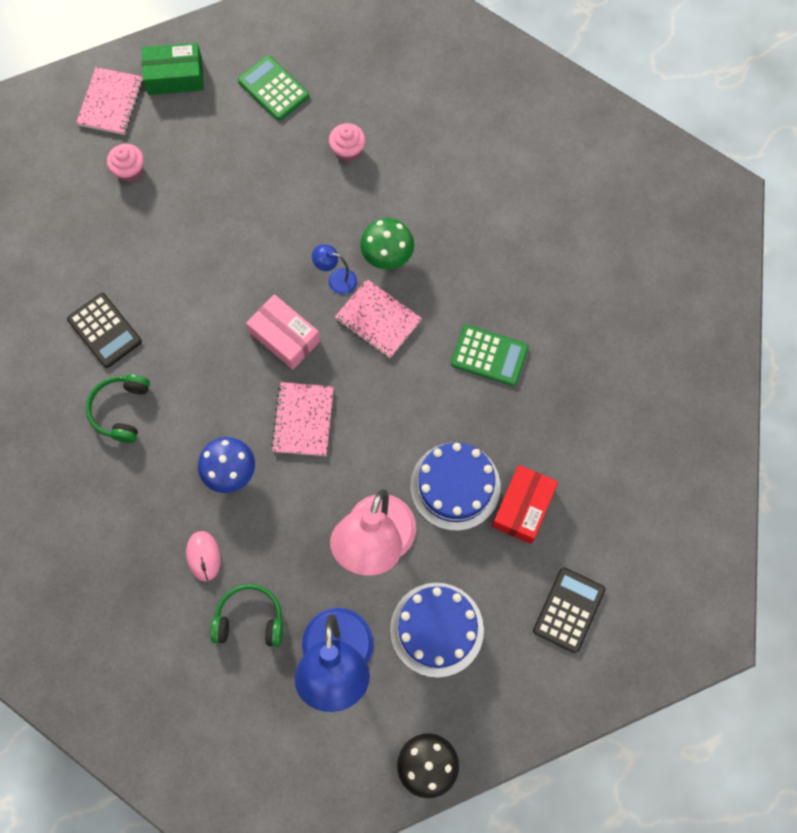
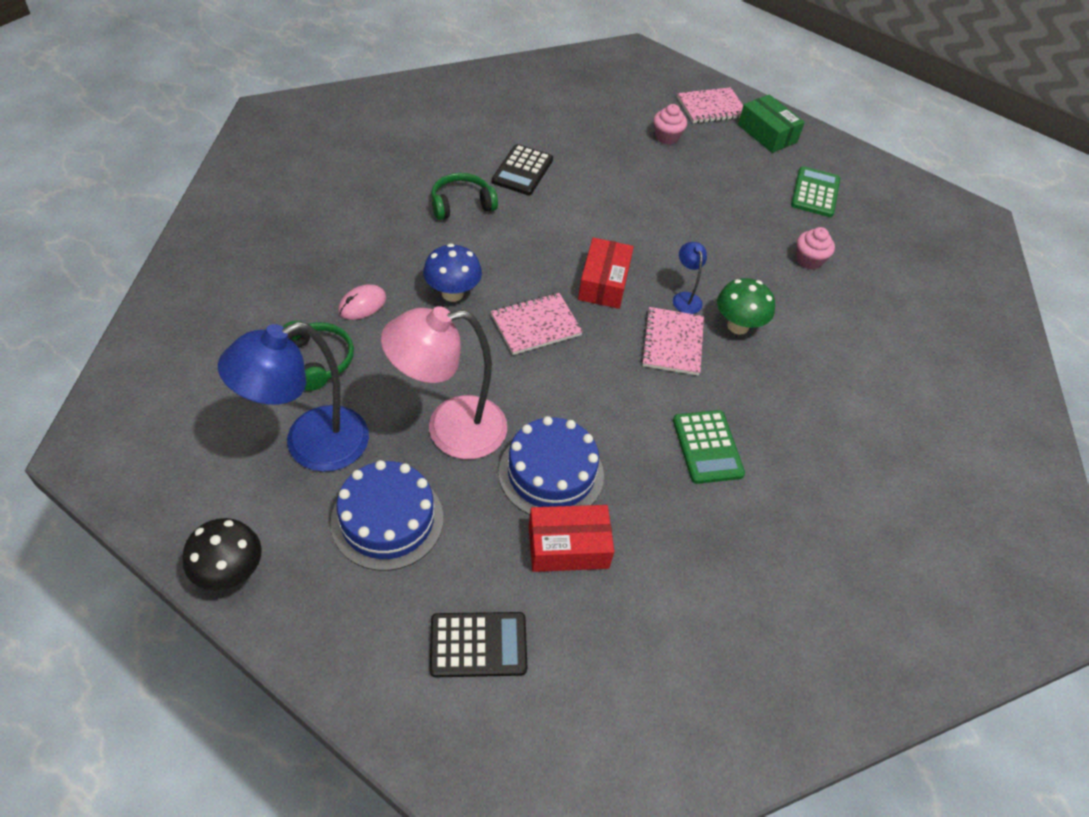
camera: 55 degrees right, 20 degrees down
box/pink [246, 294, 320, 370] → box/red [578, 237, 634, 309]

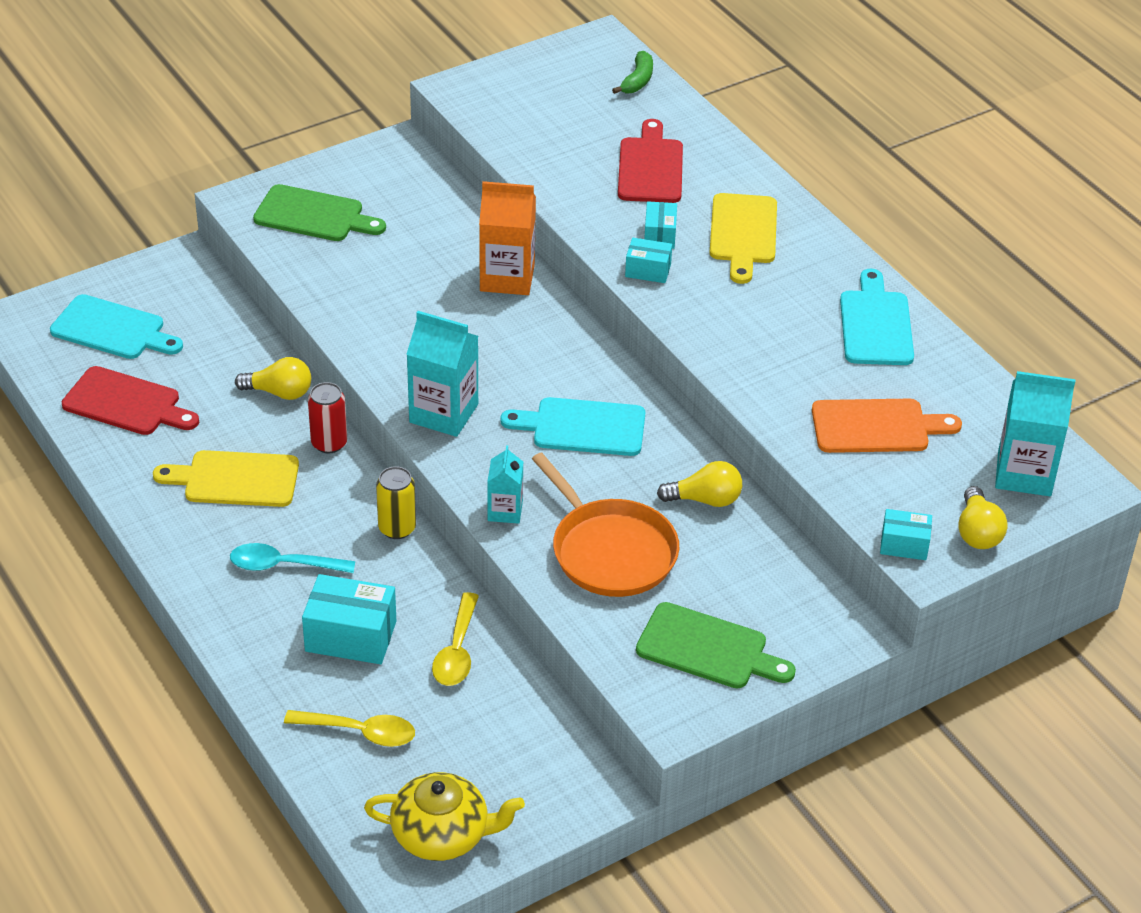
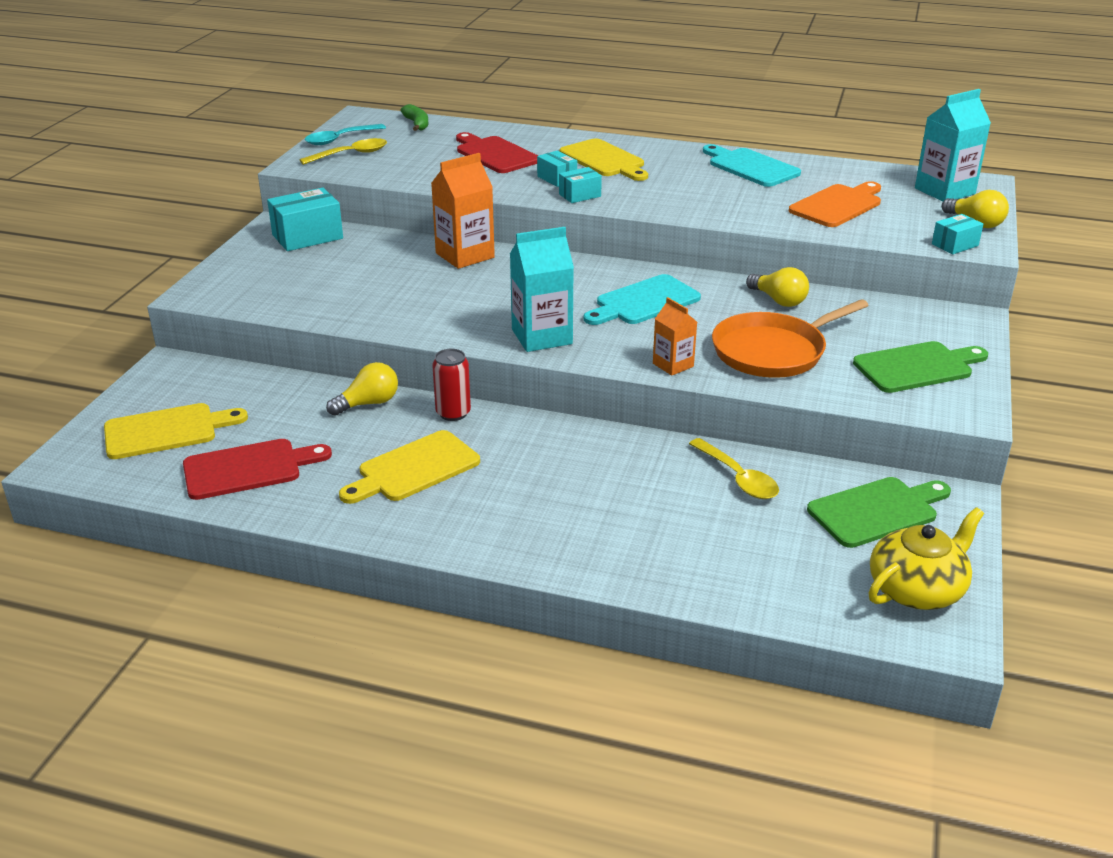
camera: 40 degrees left, 10 degrees down
cutting board/turquoise [50, 294, 183, 359] → cutting board/yellow [104, 403, 248, 459]
box/turquoise [302, 574, 396, 664] → box/turquoise [267, 188, 343, 251], shifted
spoon/yellow [284, 710, 415, 747] → spoon/yellow [299, 138, 387, 165], shifted
spoon/turquoise [230, 543, 355, 573] → spoon/turquoise [305, 124, 386, 145], shifted
carton/turquoise [487, 445, 523, 524] → carton/orange [653, 297, 697, 376]
pan/orange [532, 453, 679, 597] → pan/orange [712, 299, 869, 378], 135 degrees clockwise
light bulb/yellow [657, 461, 742, 507] → light bulb/yellow [746, 267, 809, 307], 90 degrees clockwise
cutting board/green [253, 184, 386, 241] → cutting board/green [807, 477, 951, 548], shifted
can/yellow [376, 466, 416, 539] → -

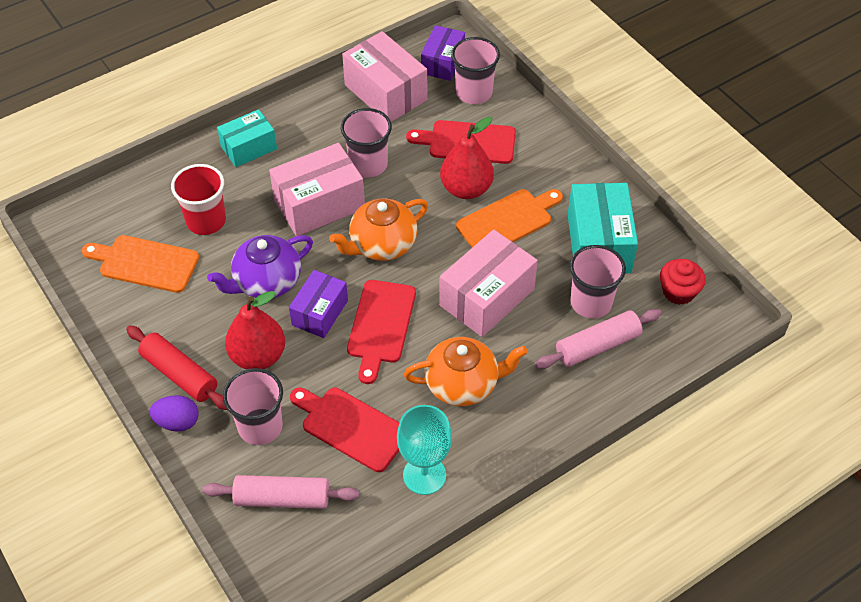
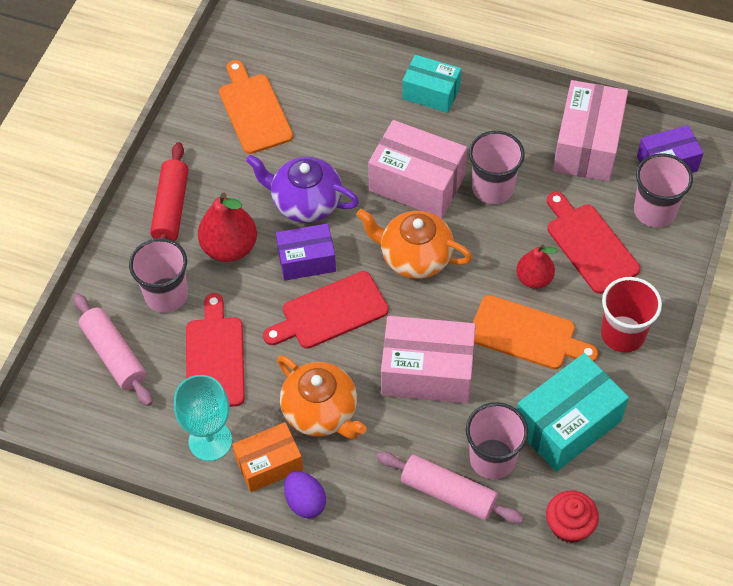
camera: 55 degrees right, 5 degrees up
- → box/orange [232, 422, 303, 492]
egg/purple [150, 395, 198, 432] → egg/purple [284, 471, 326, 518], shifted
pear/red [440, 117, 494, 199] → pear/red [516, 245, 557, 289], x0.64
cup/red [171, 164, 226, 235] → cup/red [601, 277, 662, 353], shifted

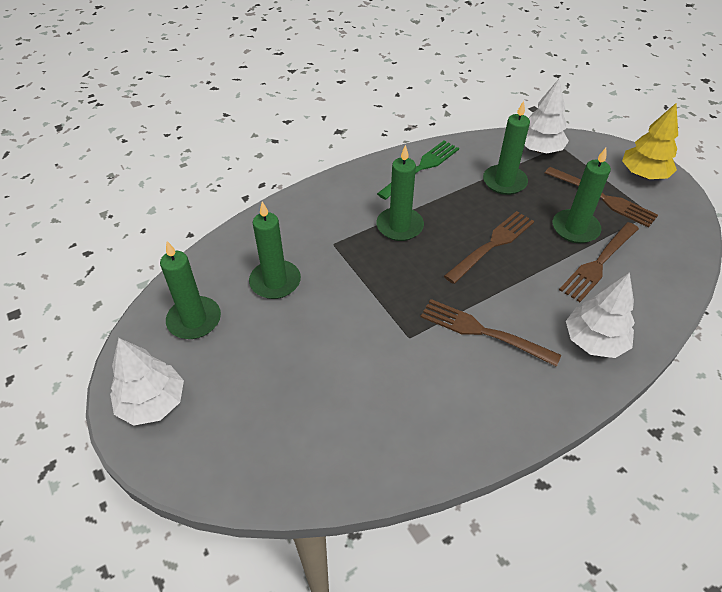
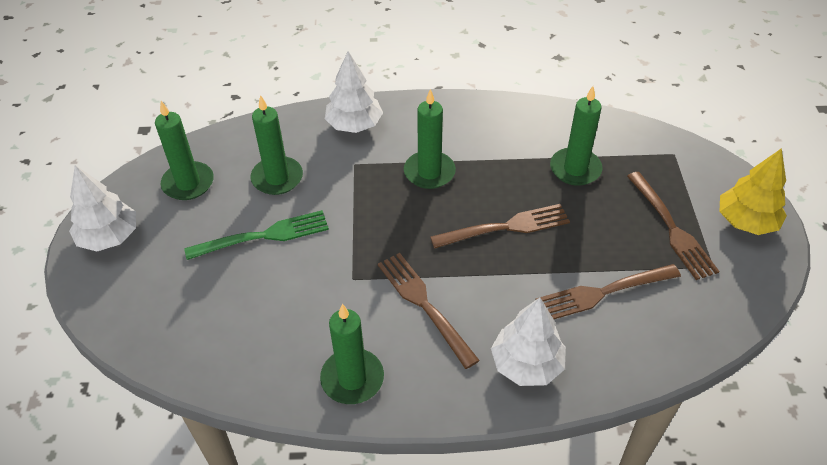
camera: 30 degrees right, 0 degrees up
fork/green [377, 141, 459, 200] → fork/green [184, 210, 329, 260], shifted
candle/green [553, 148, 611, 243] → candle/green [320, 304, 384, 404], shifted
tree/white [525, 79, 569, 154] → tree/white [325, 51, 383, 133], shifted

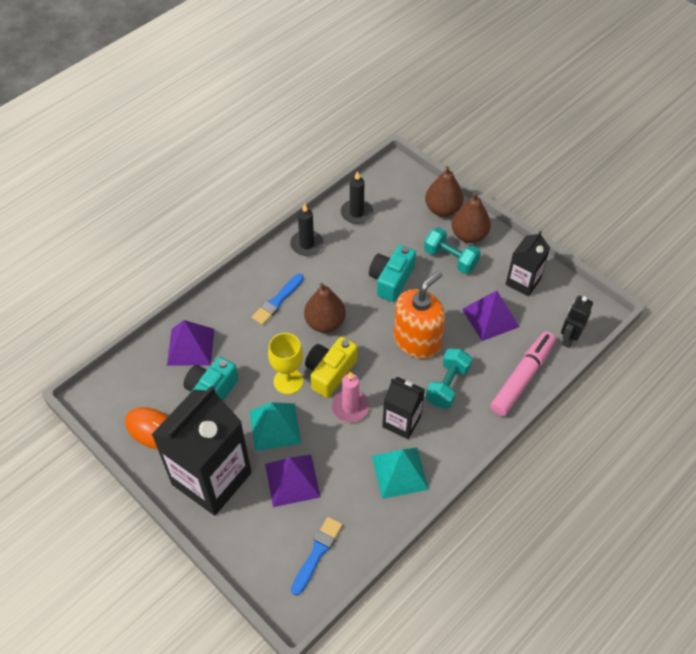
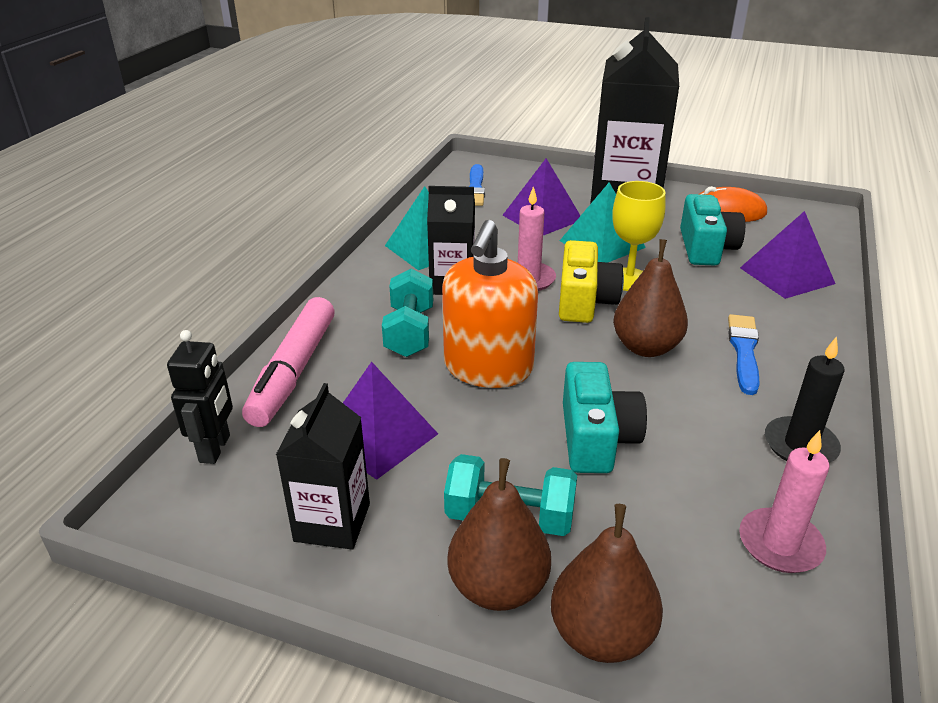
camera: 155 degrees right, 20 degrees down
candle/black [341, 171, 373, 224] → candle/pink [739, 430, 830, 573]

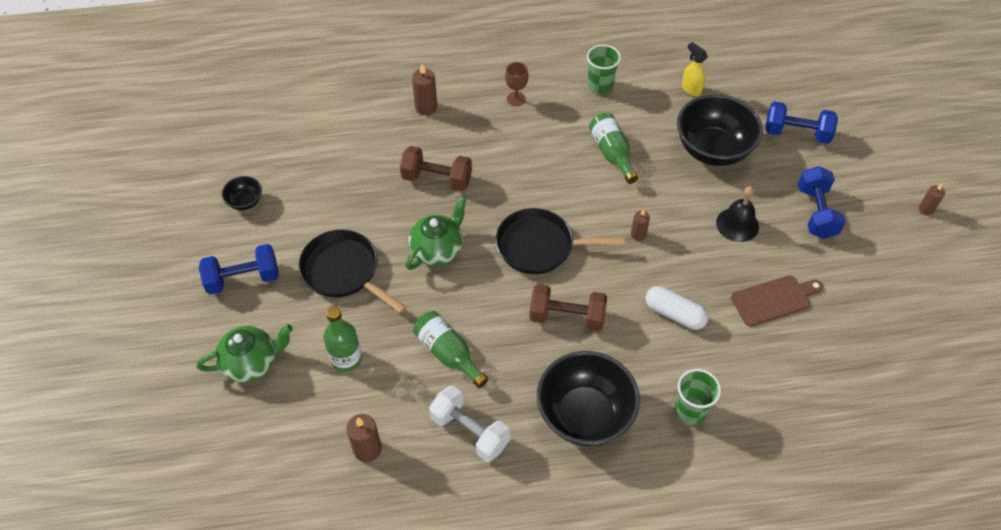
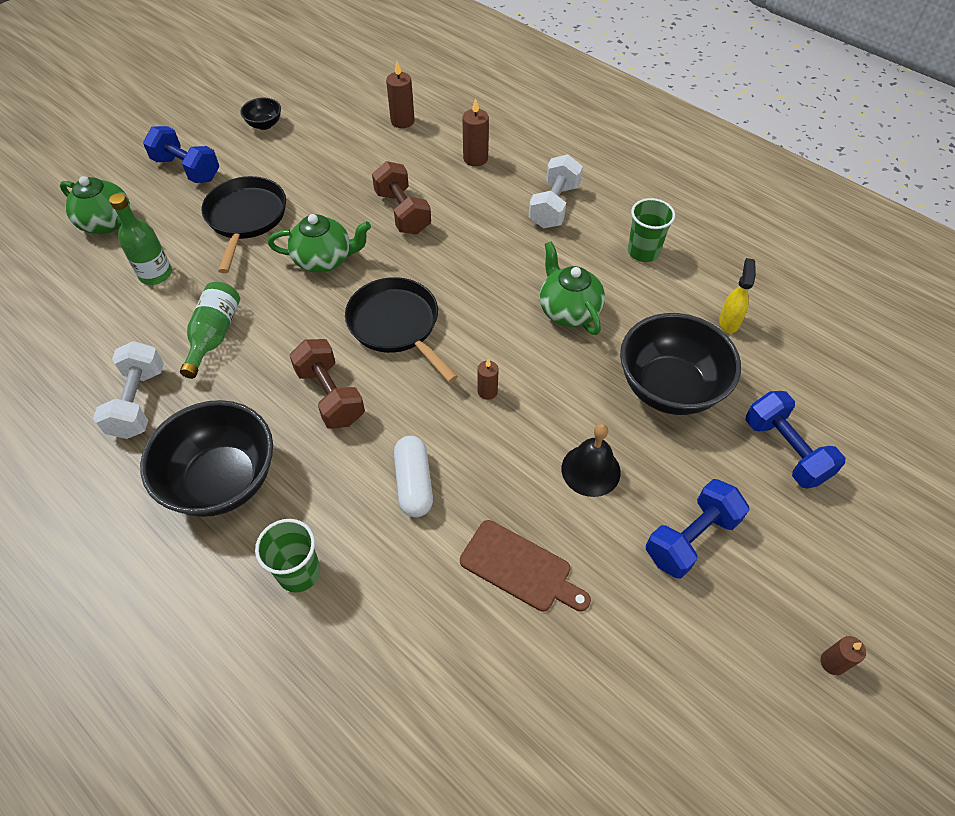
camera: 50 degrees right, 0 degrees up
candle/brown [346, 414, 382, 462] → candle/brown [386, 61, 415, 128], shifted
goblet/brown [505, 62, 529, 106] → dumbbell/white [529, 154, 583, 228]
bottle/green [589, 113, 638, 184] → teapot/green [540, 241, 605, 335]

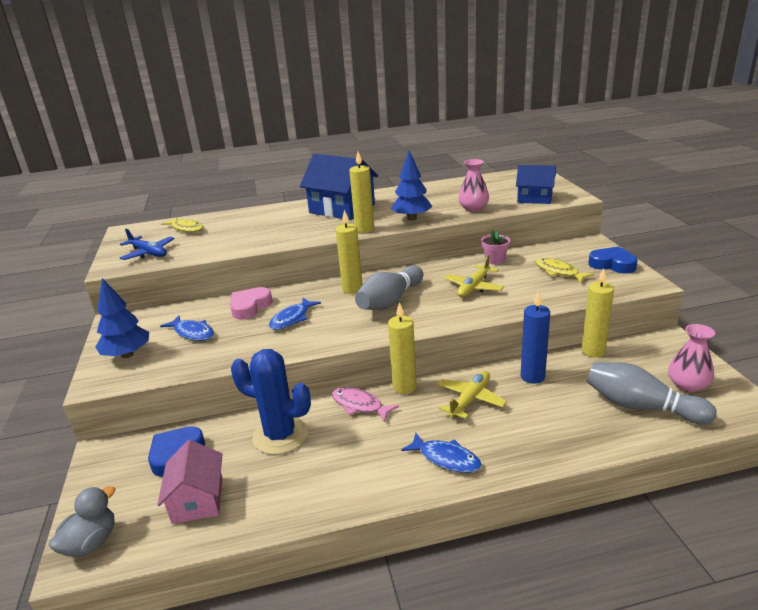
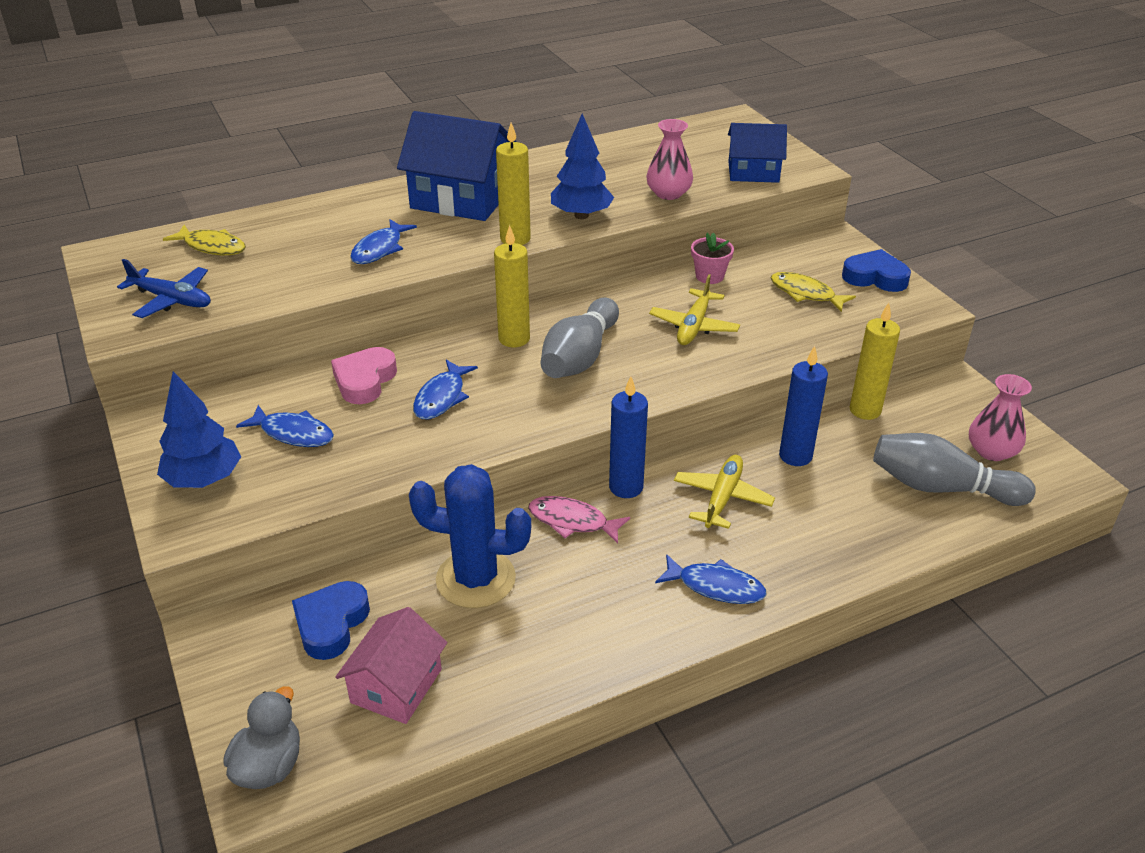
camera: 15 degrees left, 10 degrees up
house/pink [157, 440, 223, 524] → house/pink [335, 607, 447, 724], 45 degrees clockwise
- → fish/blue [350, 219, 417, 264]
candle/yellow [388, 302, 417, 394] → candle/blue [609, 376, 648, 498]

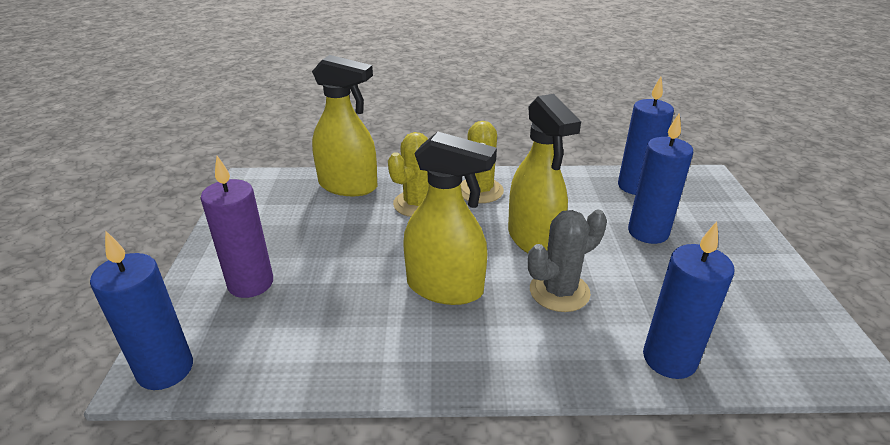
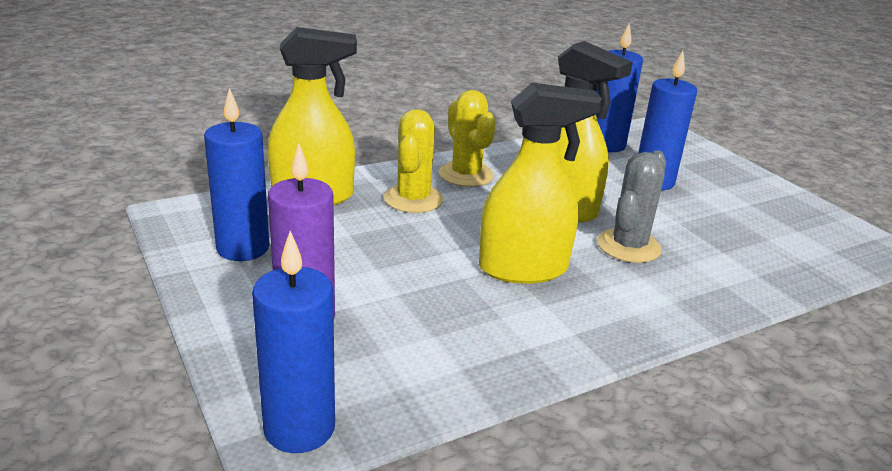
camera: 30 degrees left, 5 degrees down
candle/blue [643, 221, 734, 379] → candle/blue [204, 88, 269, 261], shifted

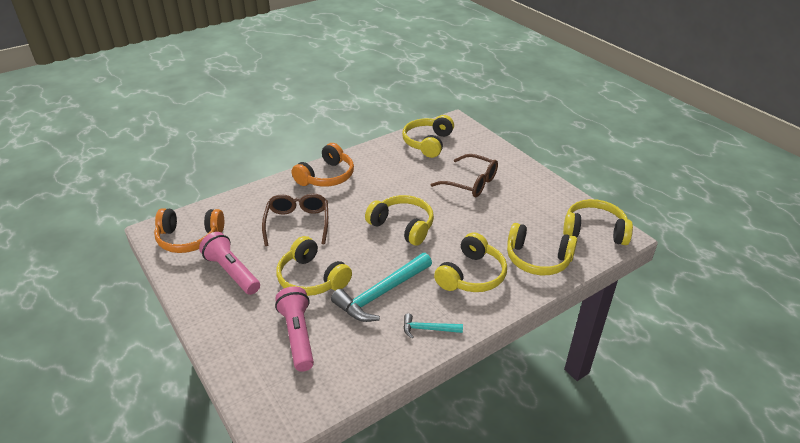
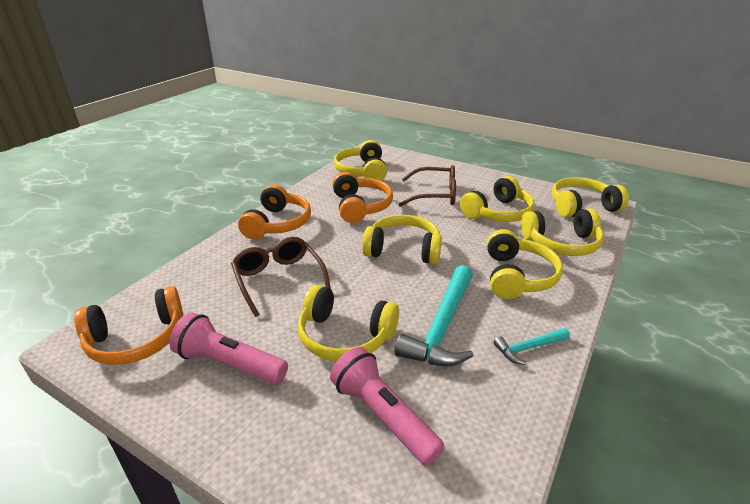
camera: 25 degrees left, 5 degrees down
- → headphones/orange [332, 172, 393, 223]
- → headphones/yellow [460, 176, 535, 222]

